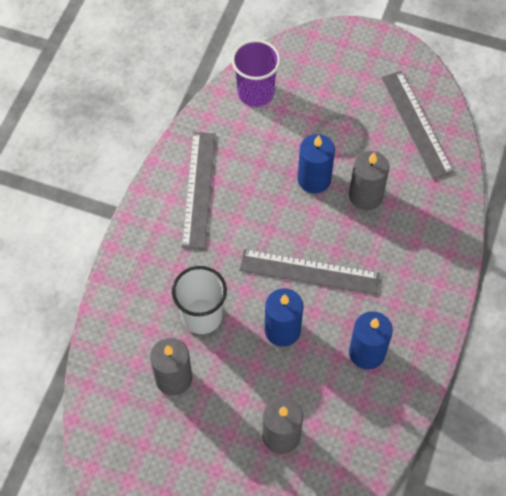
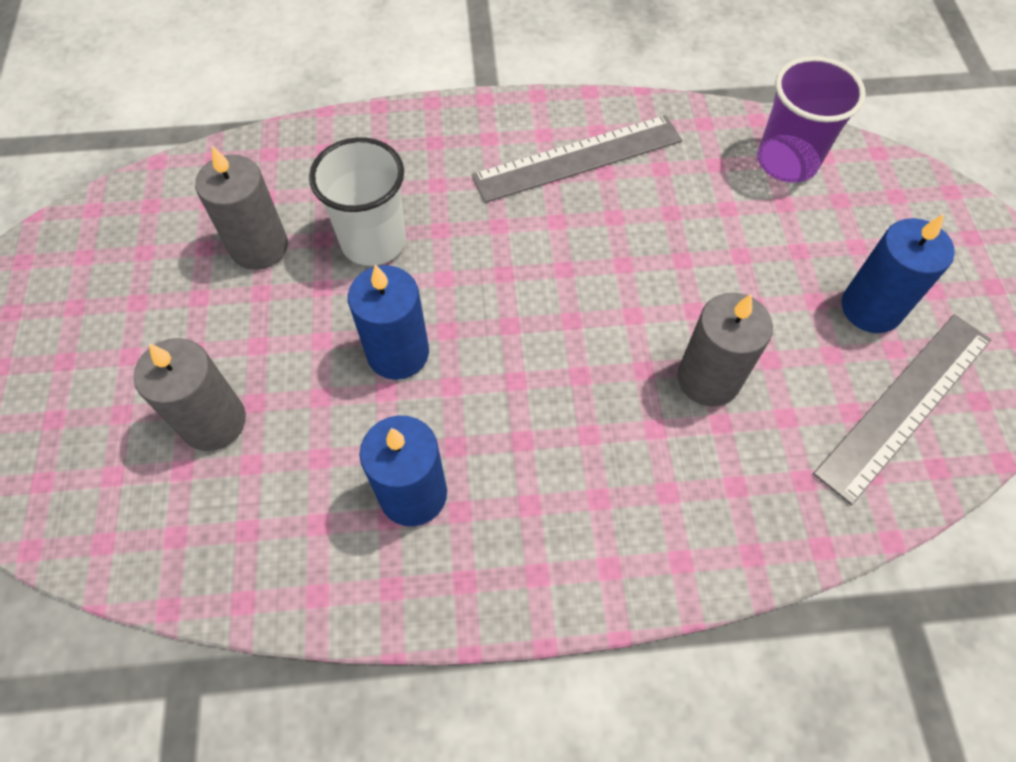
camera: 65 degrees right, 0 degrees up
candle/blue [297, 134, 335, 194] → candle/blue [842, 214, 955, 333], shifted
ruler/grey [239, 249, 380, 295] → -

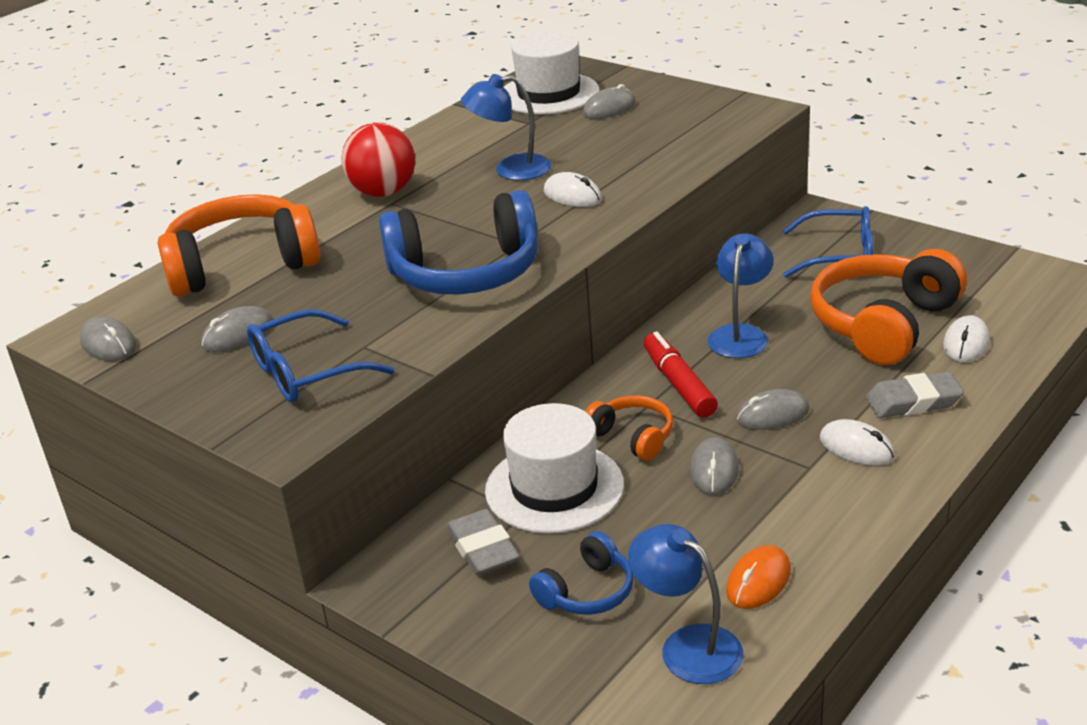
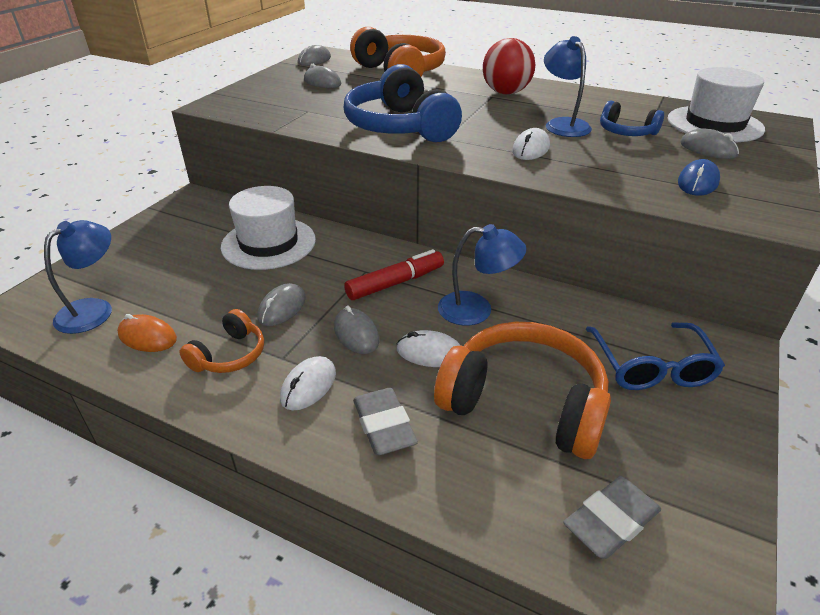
camera: 75 degrees right, 5 degrees up
headphones/orange [585, 396, 673, 461] → headphones/orange [179, 309, 264, 373], shifted
mouse/grey [690, 437, 739, 495] → mouse/grey [258, 283, 306, 326], 60 degrees counterclockwise
mouse/white [943, 315, 990, 363] → mouse/white [396, 330, 461, 367], shifted
eraser/grey [446, 509, 520, 575] → eraser/grey [563, 476, 661, 559], shifted
headphones/blue [529, 531, 634, 615] → headphones/blue [600, 100, 664, 136], shifted
- → mouse/blue [678, 159, 720, 196]
glasses/blue [247, 309, 395, 403] → -

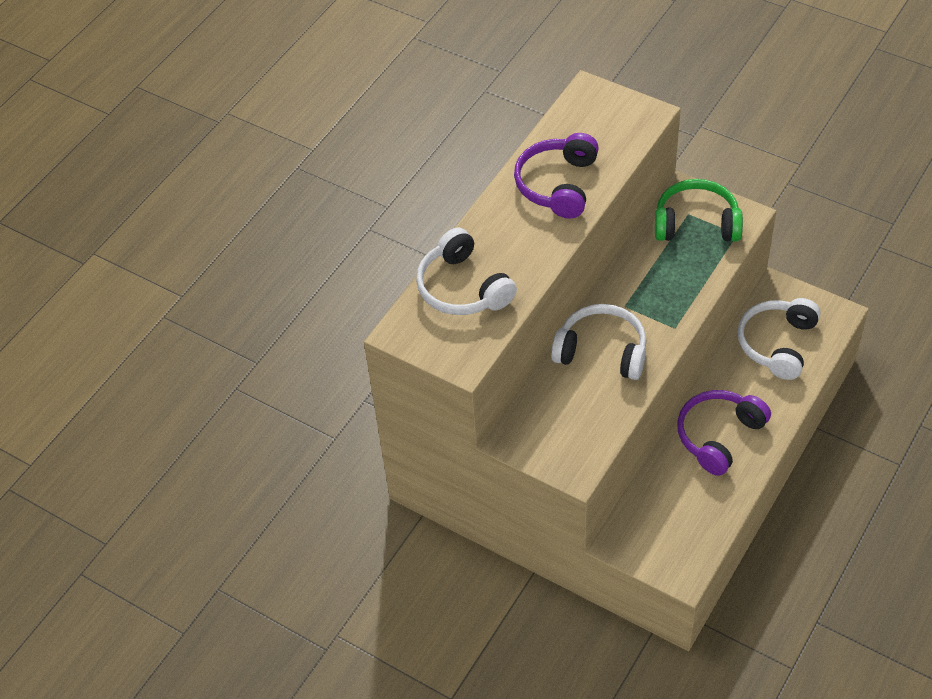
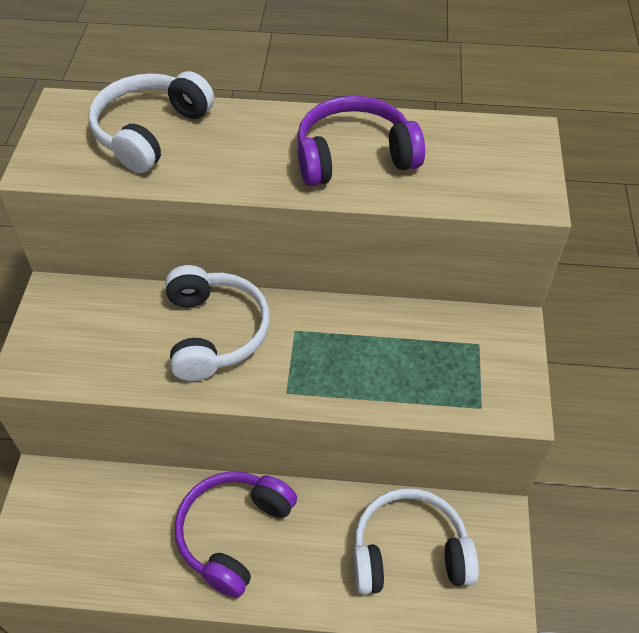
camera: 60 degrees right, 0 degrees up
headphones/purple [677, 390, 771, 476] → headphones/purple [175, 471, 297, 598], 75 degrees counterclockwise
headphones/green [655, 179, 743, 241] → -

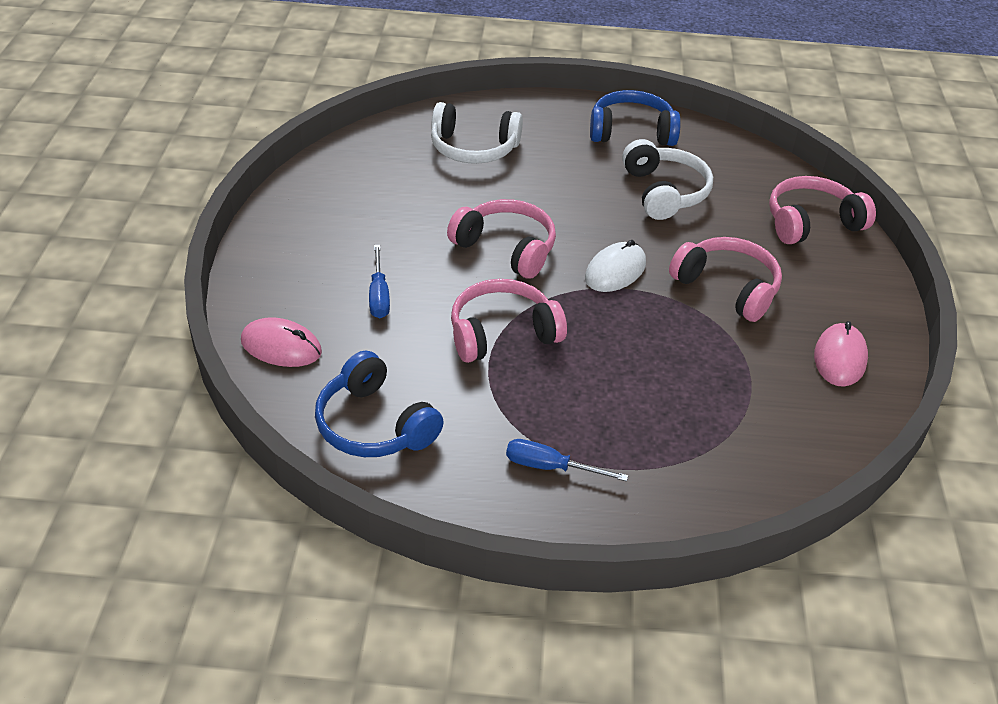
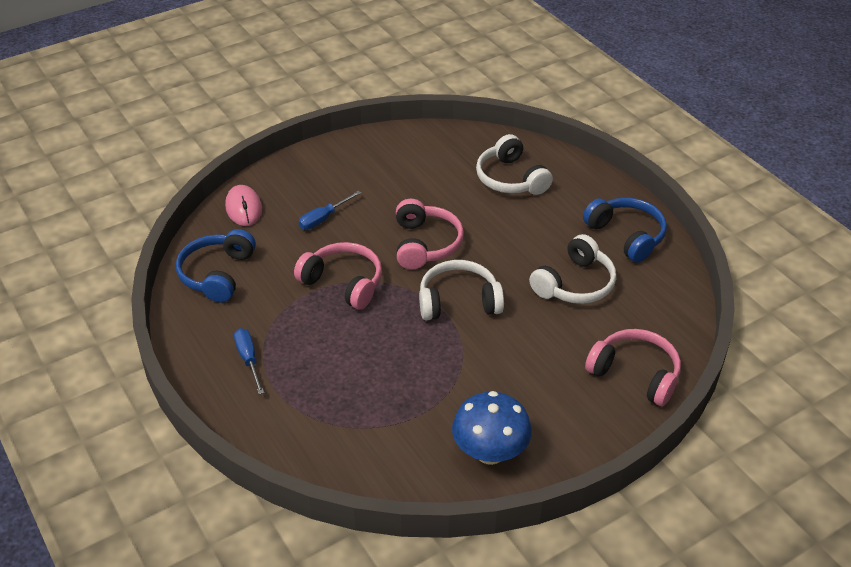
camera: 55 degrees right, 0 degrees up
mouse/white [585, 240, 646, 292] → headphones/white [419, 260, 504, 320]
mouse/pink [814, 321, 868, 387] → mushroom/blue [452, 391, 532, 465]
headphones/pink [669, 237, 782, 322] → -

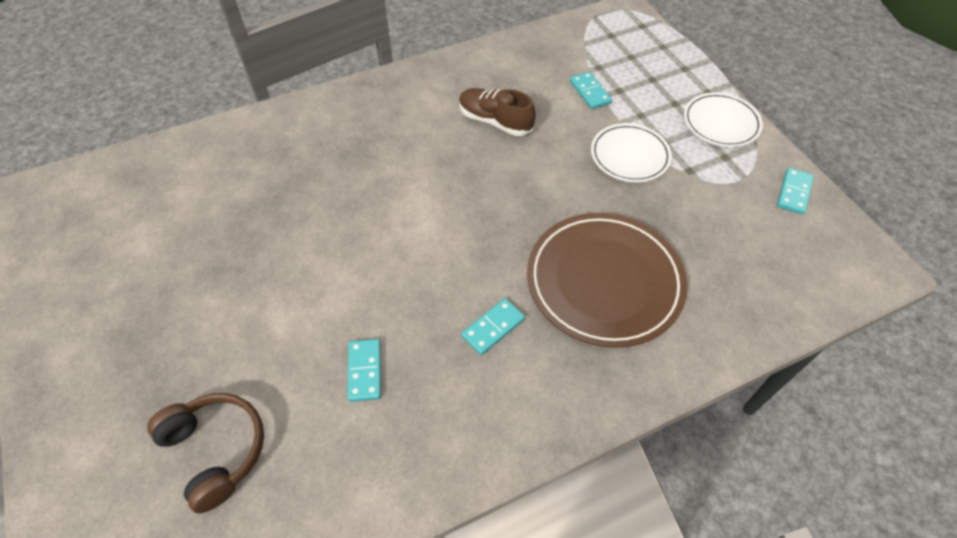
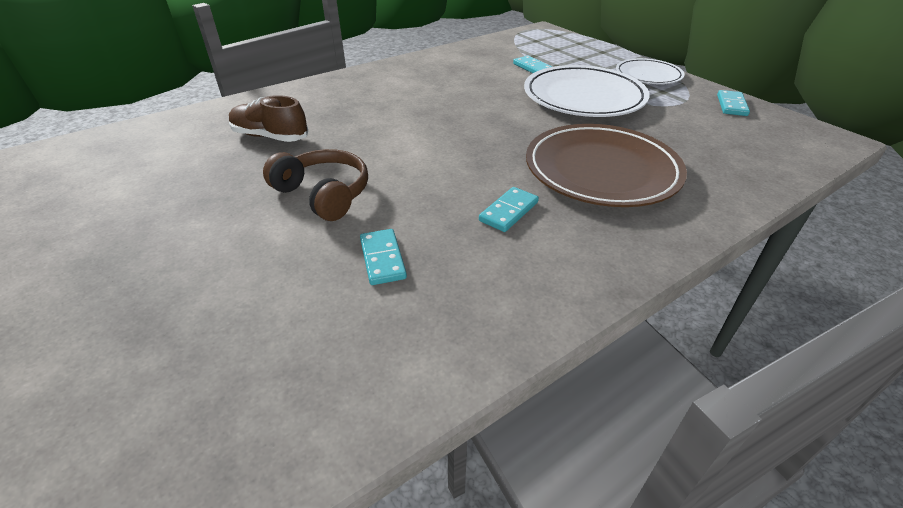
camera: 10 degrees left, 15 degrees down
shoe/brown [459, 88, 536, 136] → shoe/brown [229, 95, 308, 142], shifted
headphones/brown [147, 393, 264, 513] → headphones/brown [263, 149, 368, 221], shifted
plate/white [591, 123, 672, 183] → plate/white [524, 65, 650, 117], x1.71

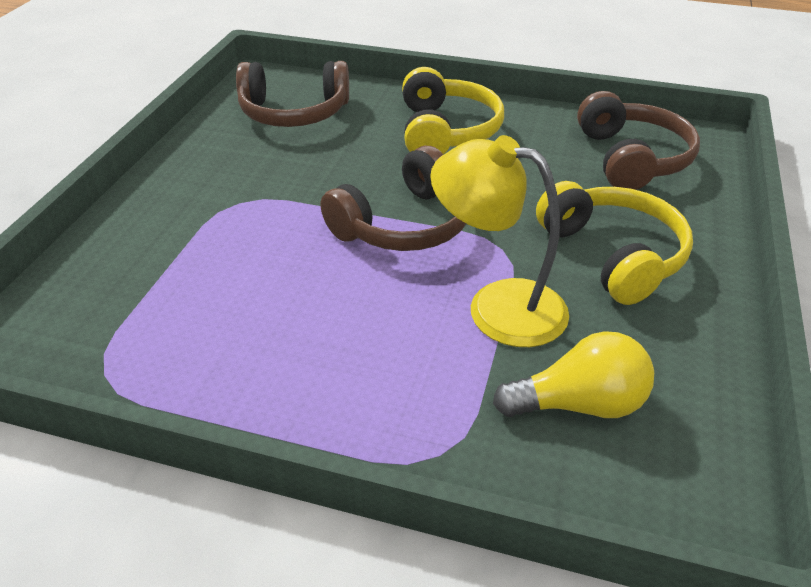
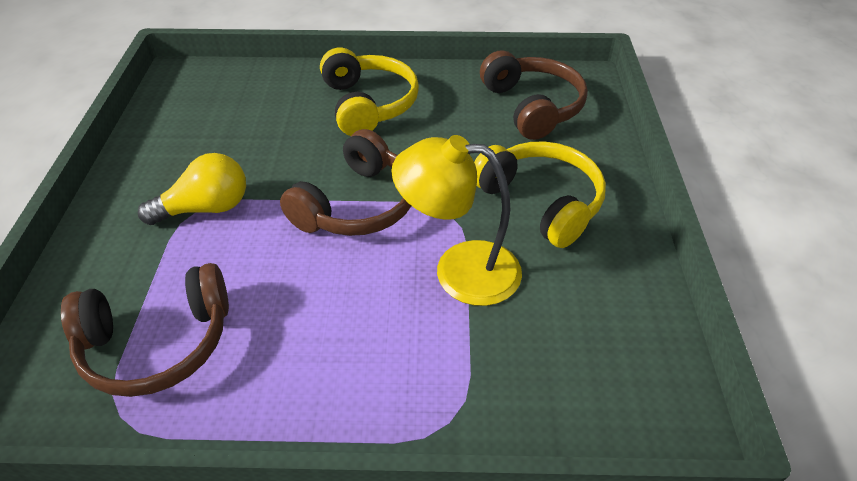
camera: 15 degrees left, 5 degrees up
headphones/brown [236, 61, 349, 127] → headphones/brown [61, 263, 229, 397], shifted
light bulb/yellow [493, 331, 654, 418] → light bulb/yellow [138, 153, 246, 225], shifted

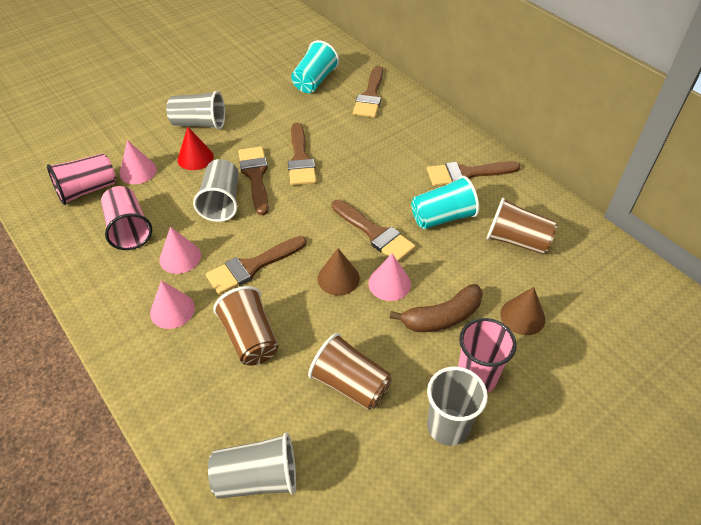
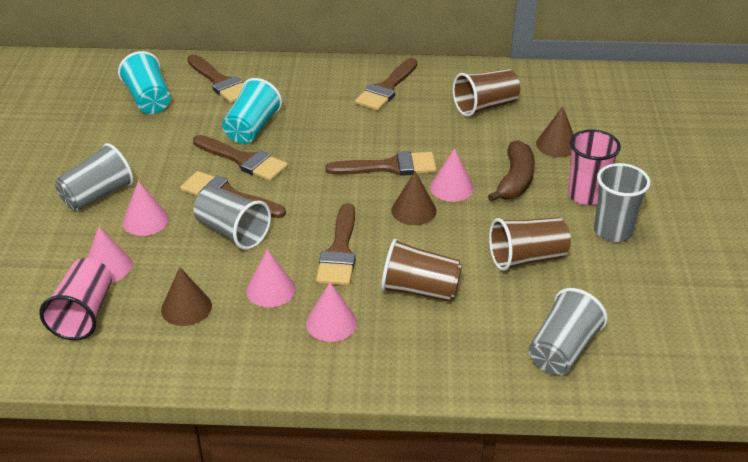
camera: 50 degrees left, 10 degrees down
cone/red [178, 127, 214, 170] → cone/pink [123, 181, 169, 236]
cup/pink [101, 186, 152, 250] → cone/brown [161, 267, 212, 326]
cup/turquoise [411, 176, 479, 229] → cup/turquoise [222, 78, 282, 144], shifted

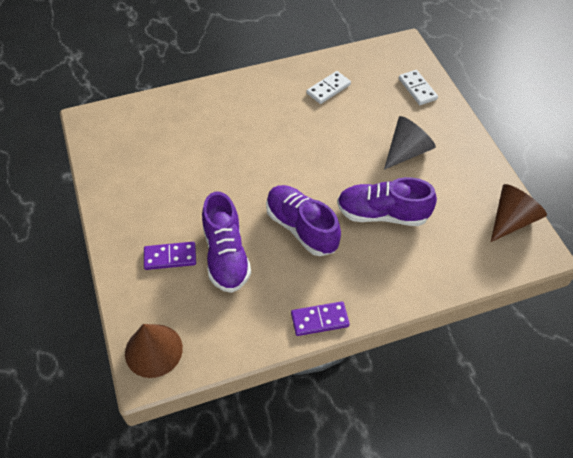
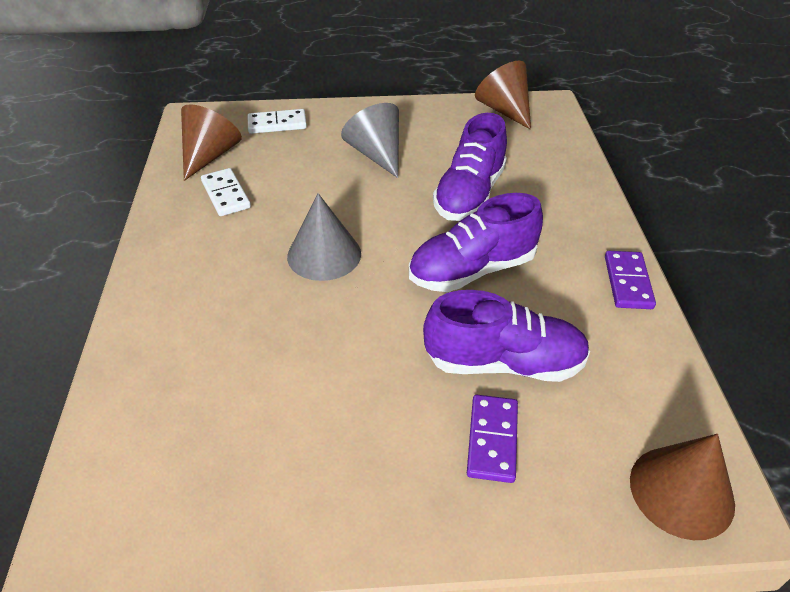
camera: 75 degrees left, 10 degrees down
- → cone/brown [181, 104, 242, 181]
- → cone/grey [287, 193, 361, 281]

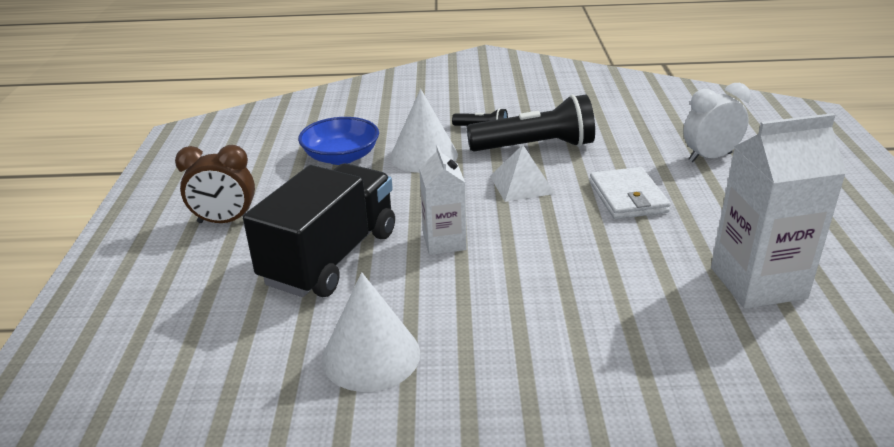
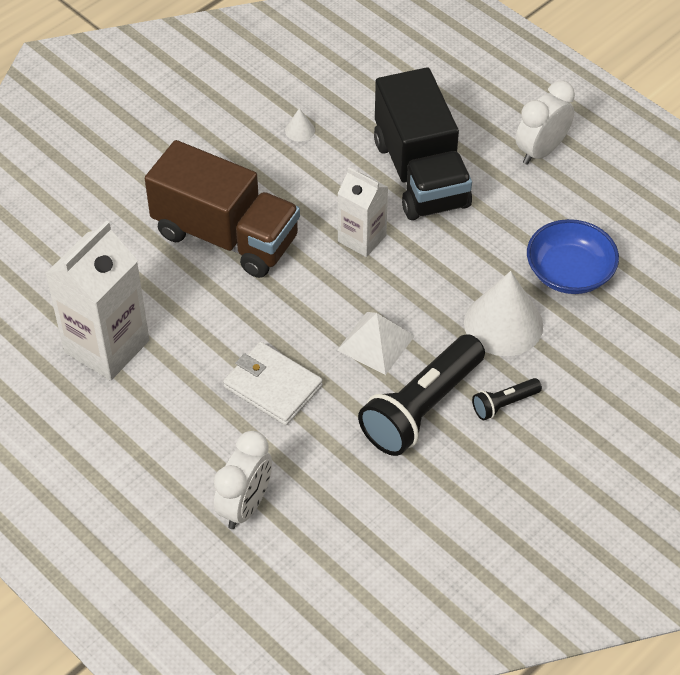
camera: 135 degrees right, 20 degrees up
- → truck/brown [145, 140, 300, 278]
cone/white [322, 272, 420, 392] → cone/white [285, 108, 315, 142], x0.41
clock/brown [175, 145, 255, 223] → clock/white [516, 81, 575, 165]

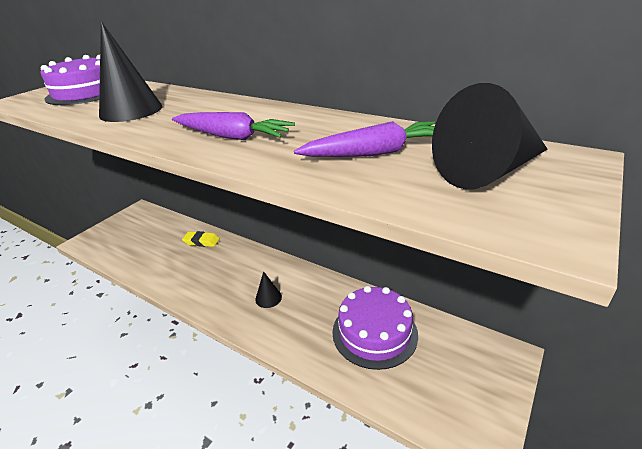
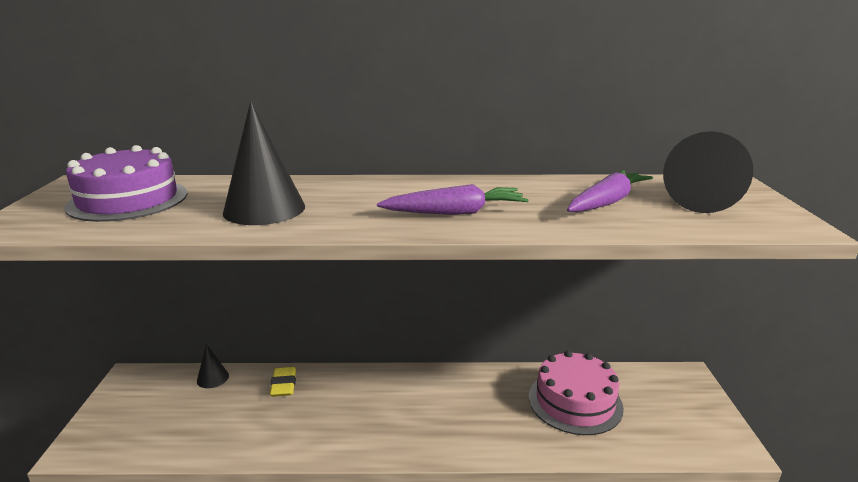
camera: 35 degrees left, 10 degrees down
cone/black [255, 271, 282, 308] → cone/black [197, 344, 229, 388], shifted
eraser/yellow [182, 231, 220, 247] → eraser/yellow [270, 367, 296, 397], 75 degrees counterclockwise
cake/purple [332, 286, 418, 370] → cake/pink [529, 351, 624, 435]

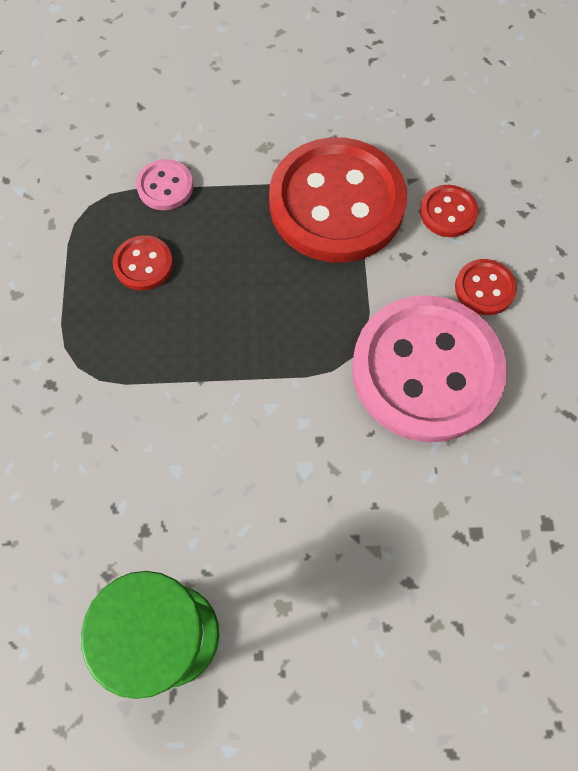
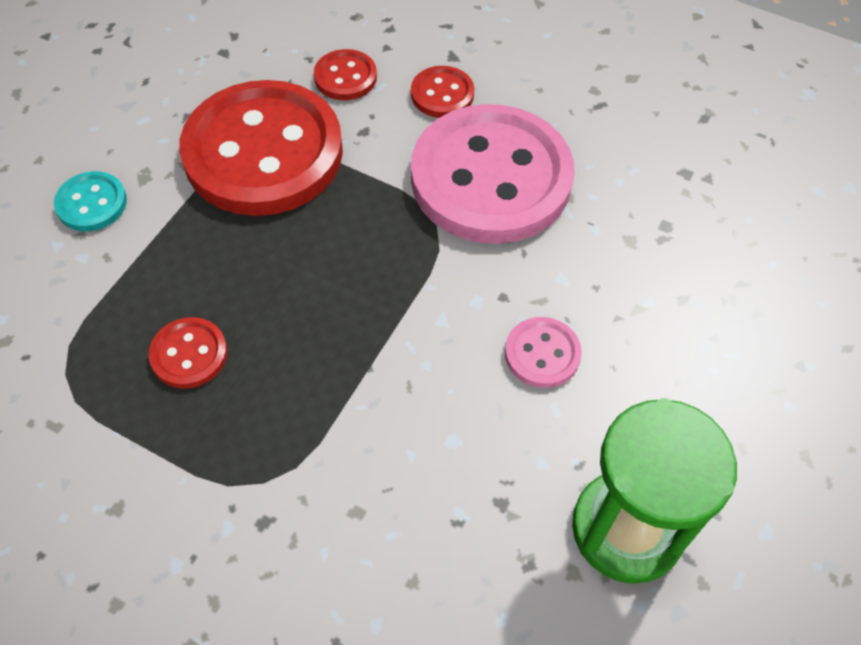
camera: 60 degrees left, 10 degrees down
- → button/turquoise [54, 171, 127, 231]
button/pink [136, 159, 193, 210] → button/pink [505, 317, 582, 388], shifted

